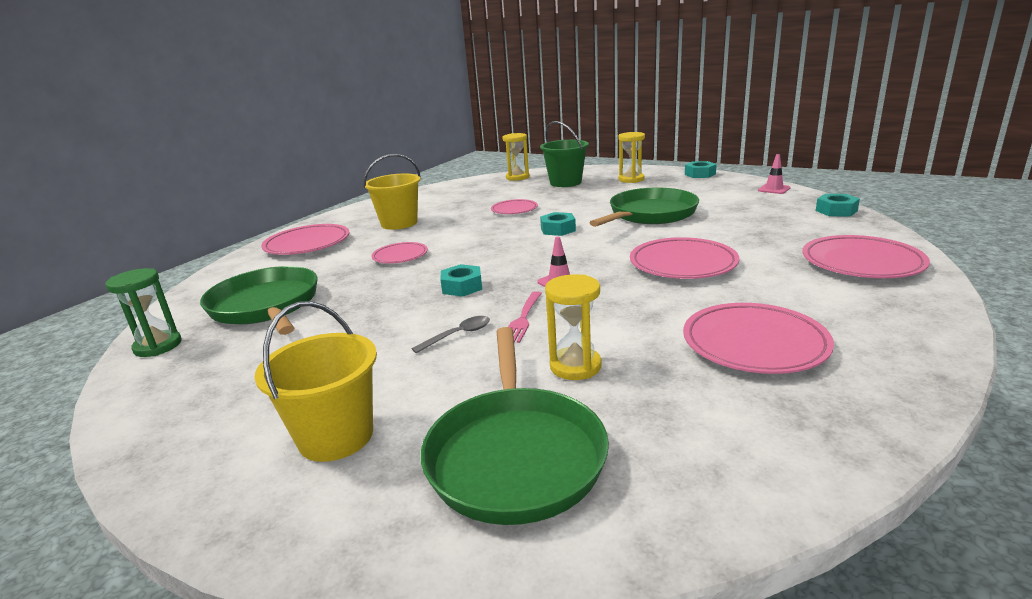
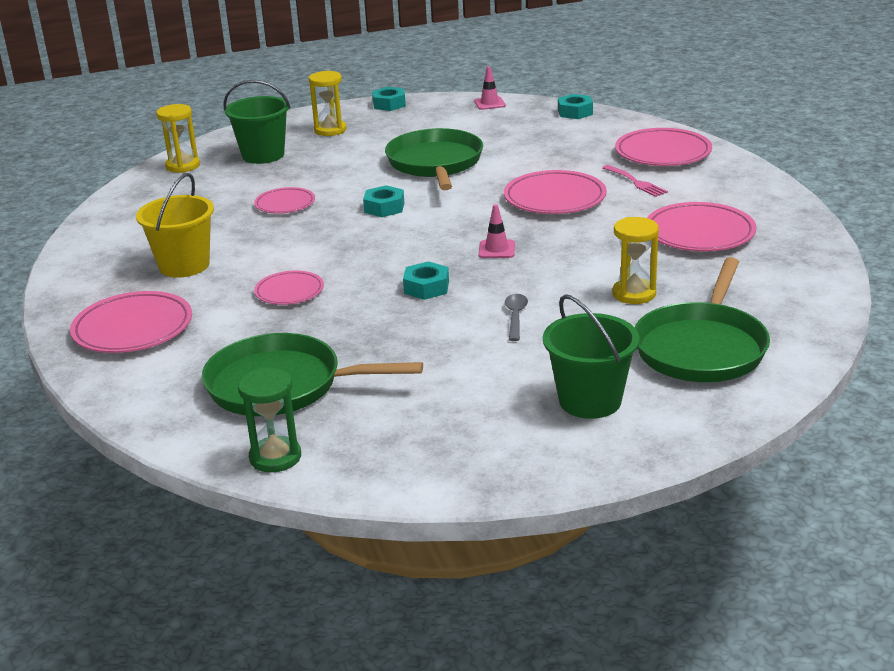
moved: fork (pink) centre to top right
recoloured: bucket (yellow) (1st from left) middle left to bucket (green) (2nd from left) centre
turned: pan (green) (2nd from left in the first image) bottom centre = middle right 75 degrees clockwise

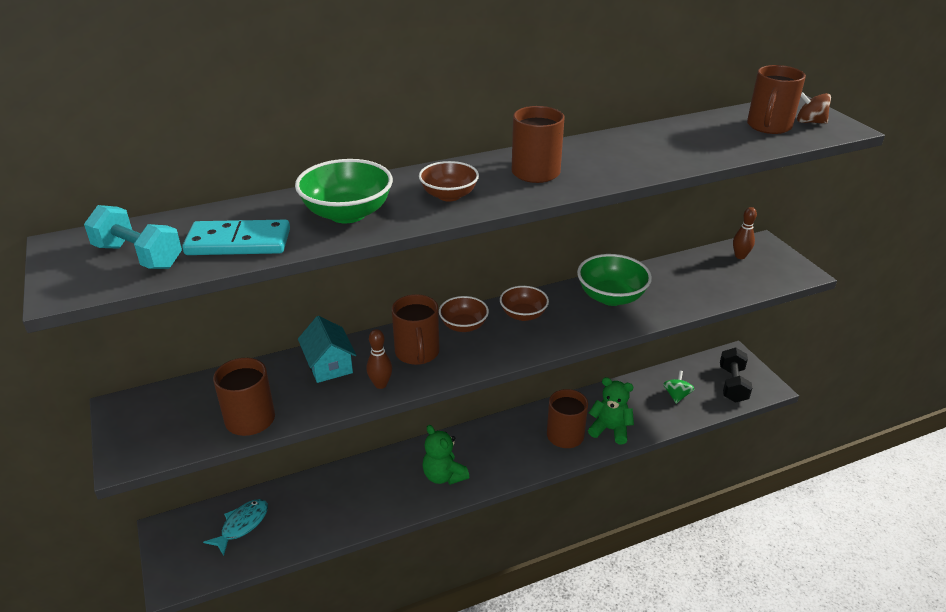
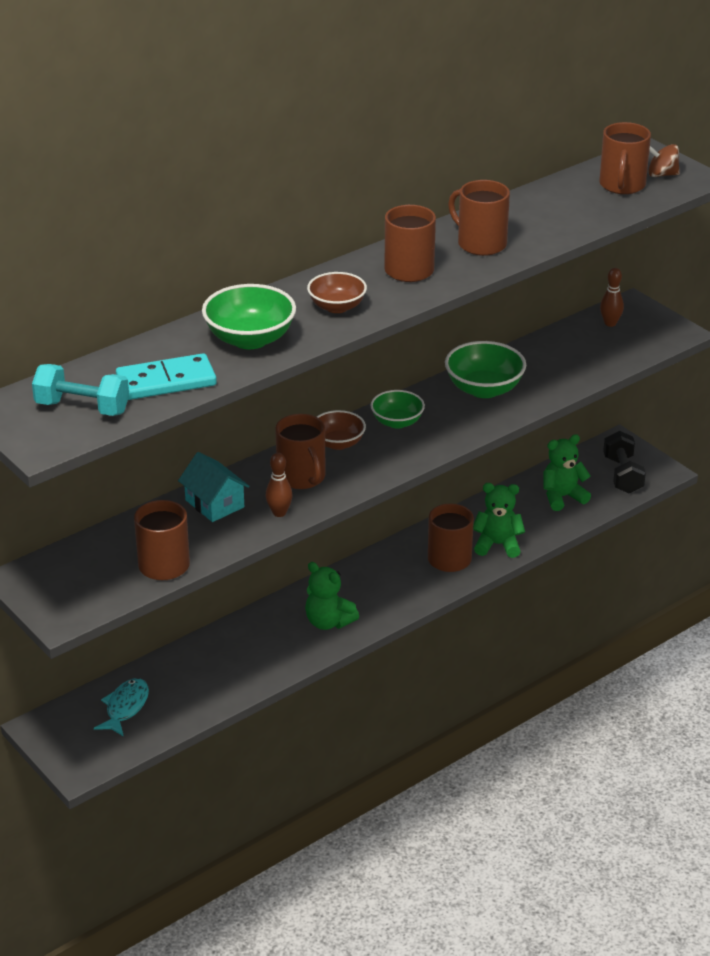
added: mug (brown) (5th from left) top right
replaced: spinning top (green) middle right to teddy bear (green) (3rd from left) middle right
recoloured: bowl (brown) (3rd from left) centre to bowl (green) (2nd from left) centre

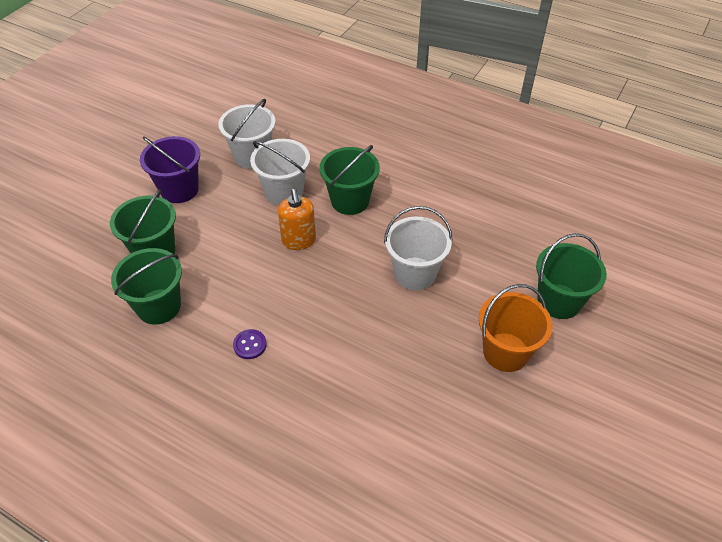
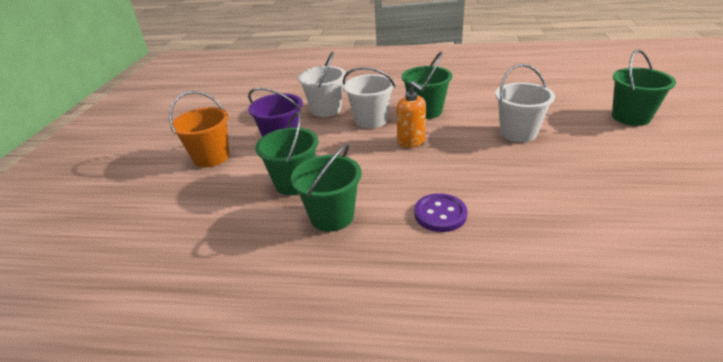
moved: bucket (orange) middle right to middle left
resized: button (purple) centre = centre x1.59

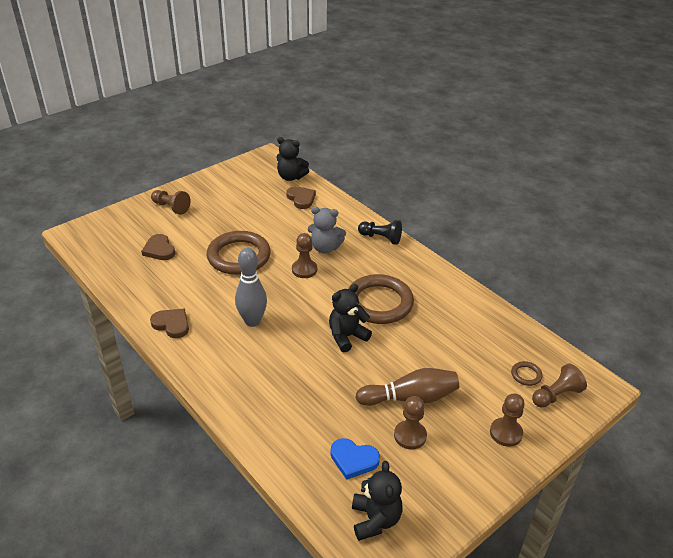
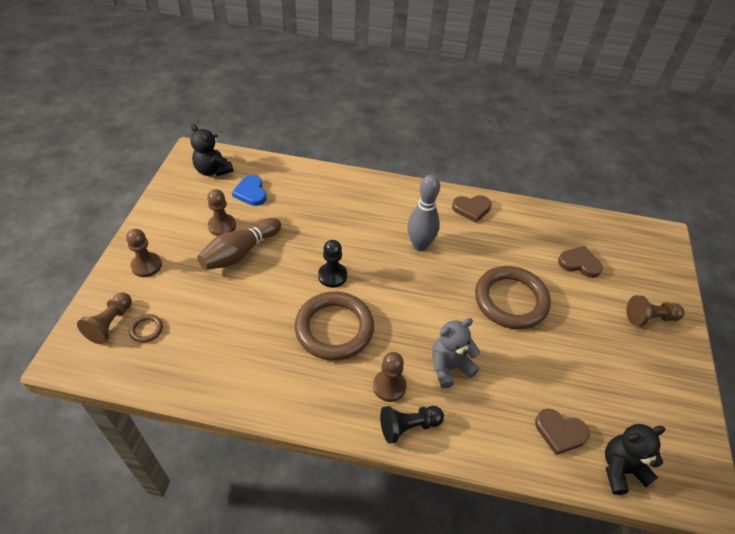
moved: pawn (brown) (2nd from left in the first image) centre to pawn (brown) (4th from left) bottom centre
replaced: teddy bear (black) (2nd from left) centre to pawn (black) (1st from left) centre
turned: heart (blue) bottom centre = centre 90 degrees counterclockwise

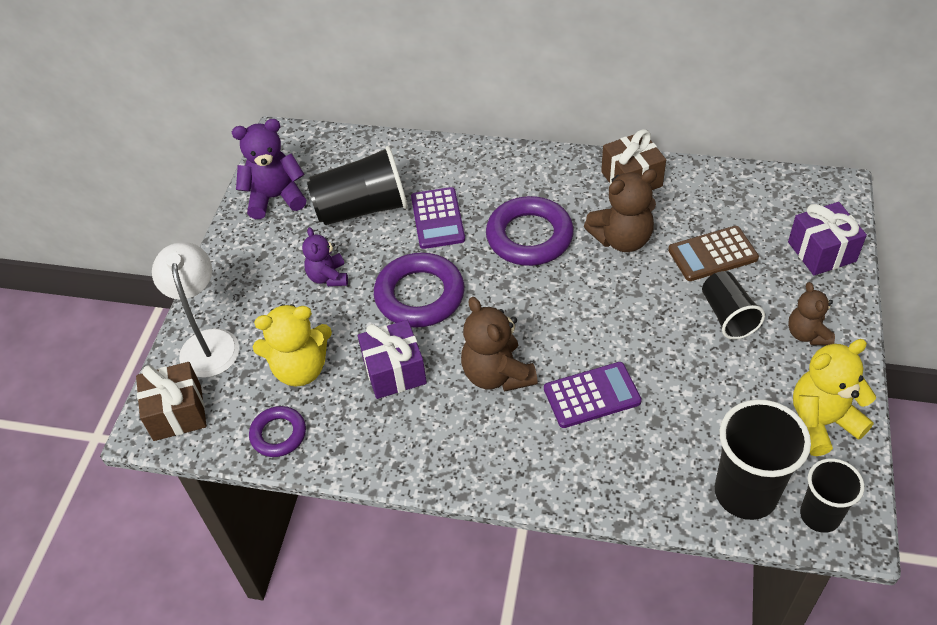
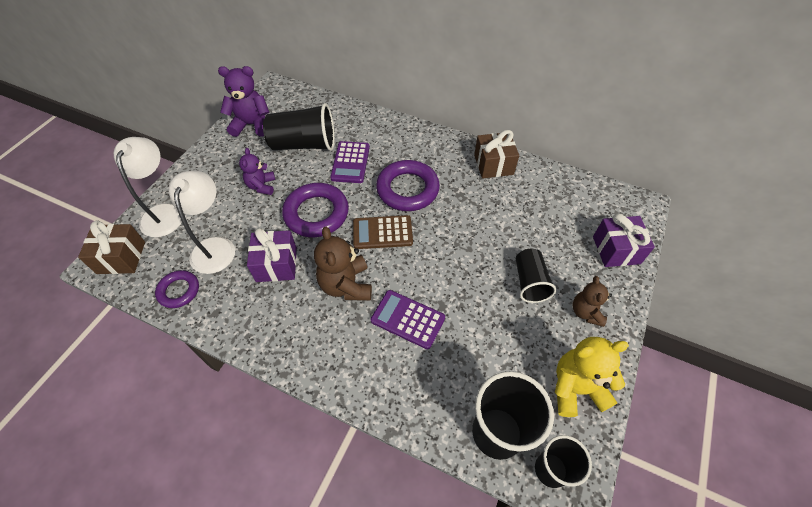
removed: teddy bear (brown) (2nd from left) centre
moved: calculator (brown) middle right to centre
replaced: teddy bear (yellow) (1st from left) middle left to lamp (white) (2nd from left) middle left
turned: calculator (purple) (2nd from left) centre = centre 150 degrees counterclockwise

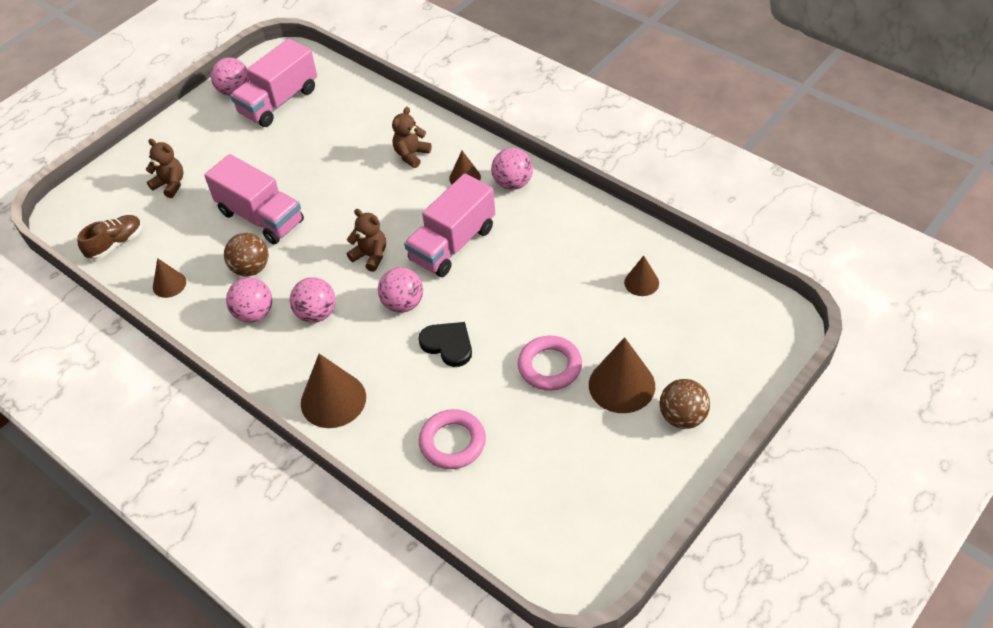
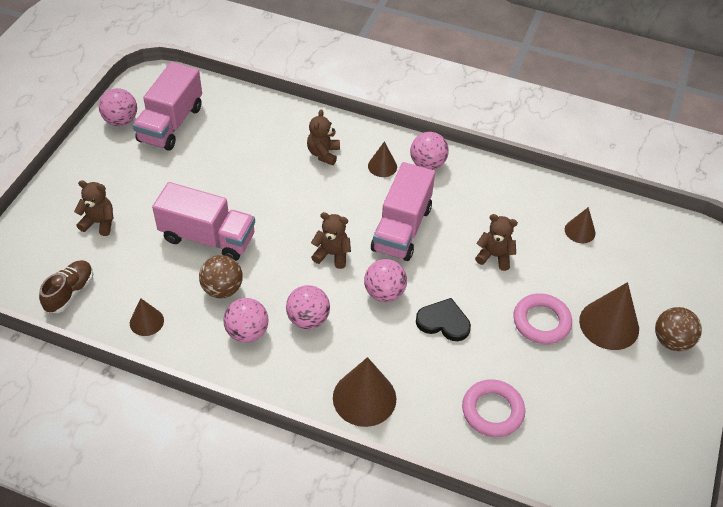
added: teddy bear (brown) (4th from left) middle right

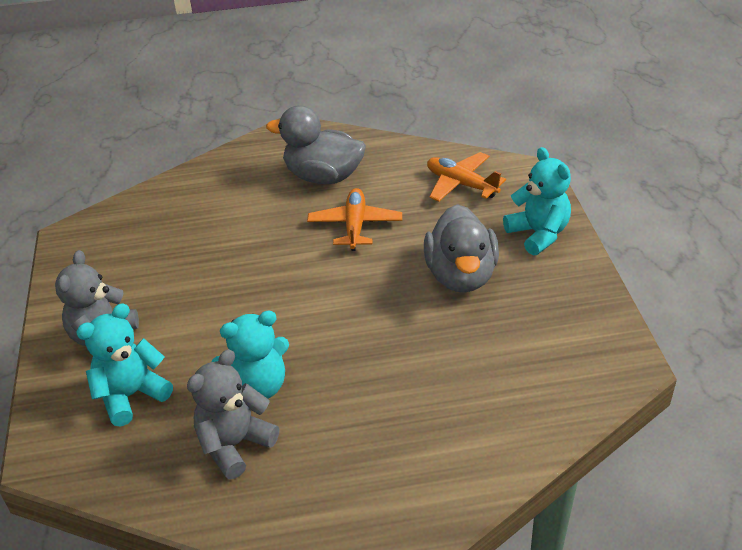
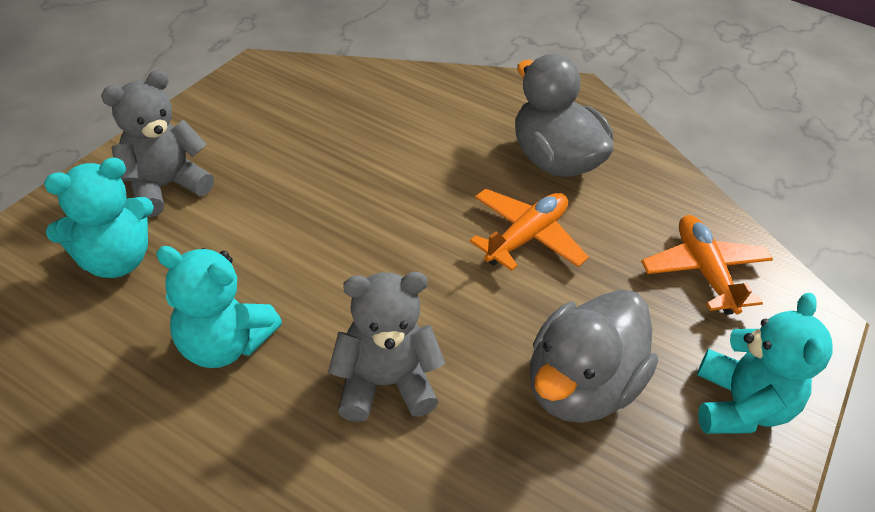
moved: teddy bear (grey) (2nd from left) bottom left to bottom centre
turned: teddy bear (turquoise) (1st from left) middle left = middle left 150 degrees clockwise

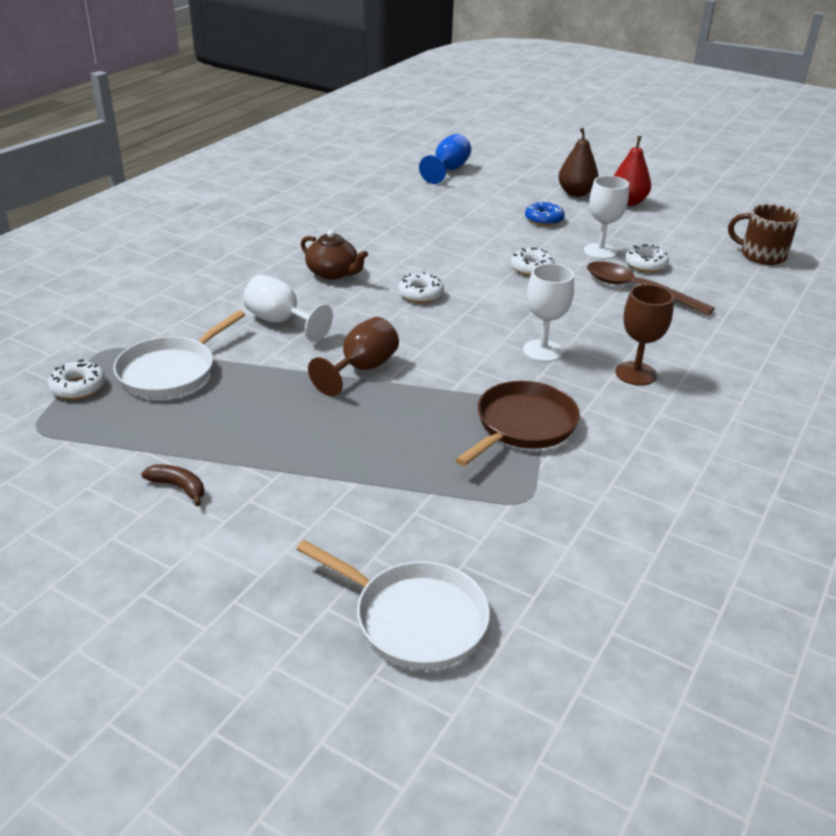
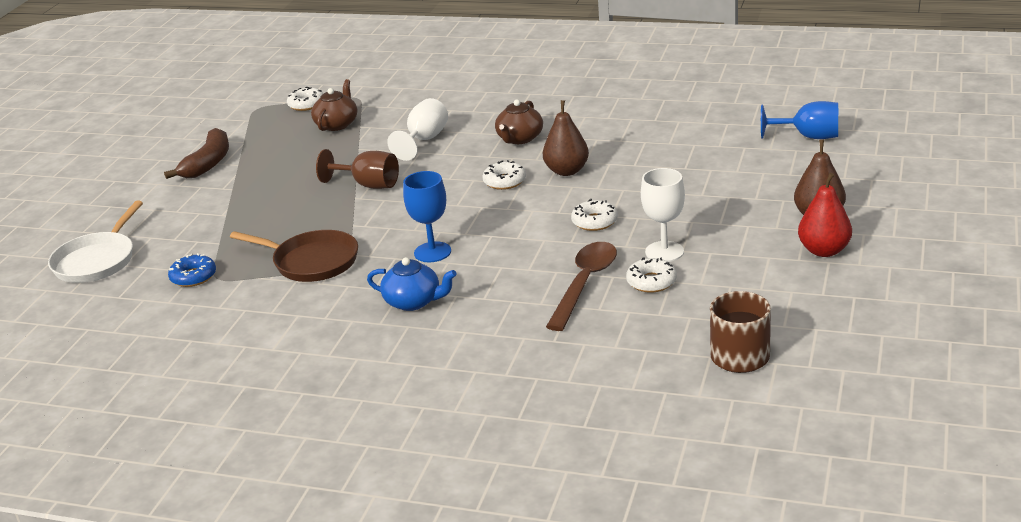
added: pear (brown) (1st from left) top centre
moved: donut (blue) top centre to middle left
replaced: pan (white) (1st from left) middle left to teapot (brown) (1st from left) top left; goblet (brown) (2nd from left) middle right to teapot (blue) centre
recoloured: goblet (white) (2nd from left) centre to goblet (blue) (1st from left) centre
resized: banana (brown) middle left = top left x1.85

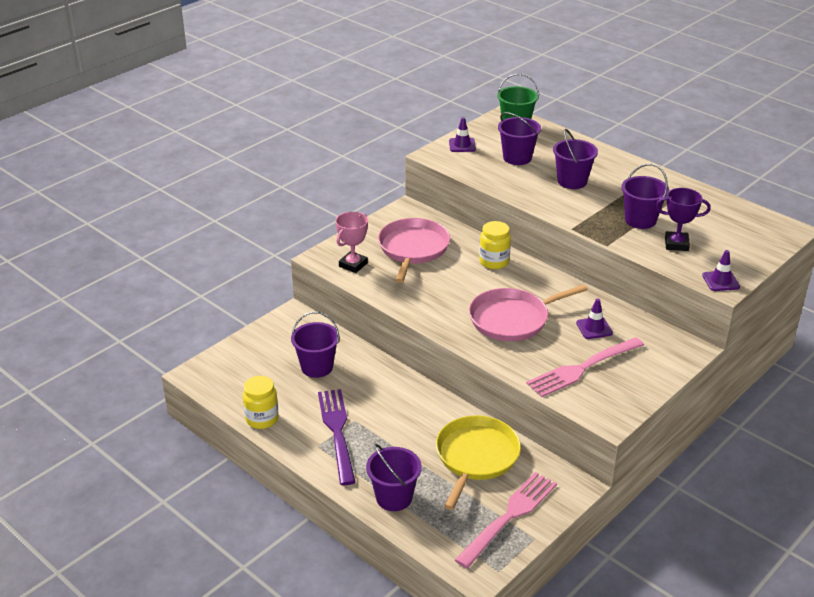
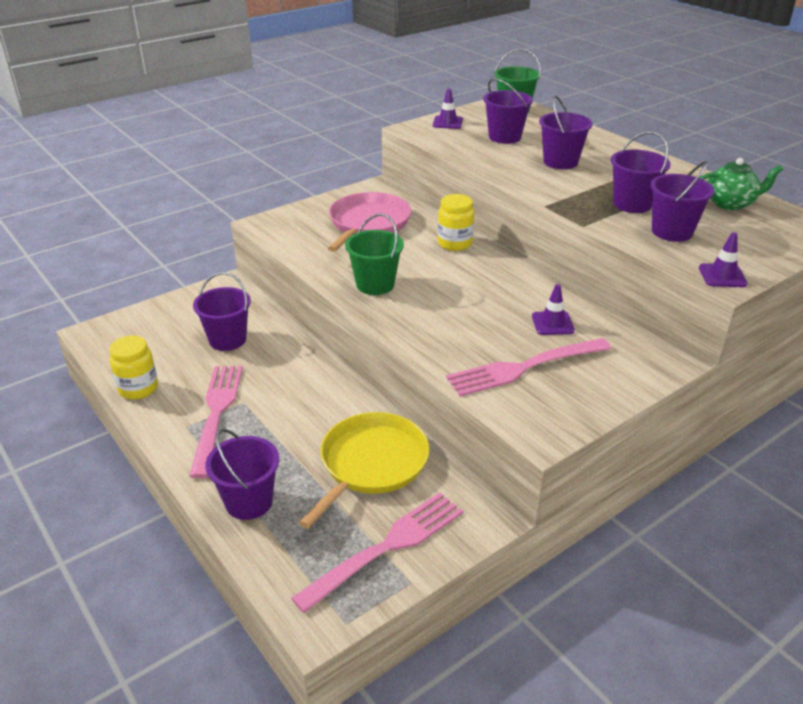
removed: trophy (pink) centre; pan (pink) (2nd from left) centre
added: bucket (green) (1st from left) centre; teapot (green) top right
replaced: trophy (purple) middle right to bucket (purple) (6th from left) top right
recoloured: fork (purple) bottom centre to fork (pink) (1st from left) middle left

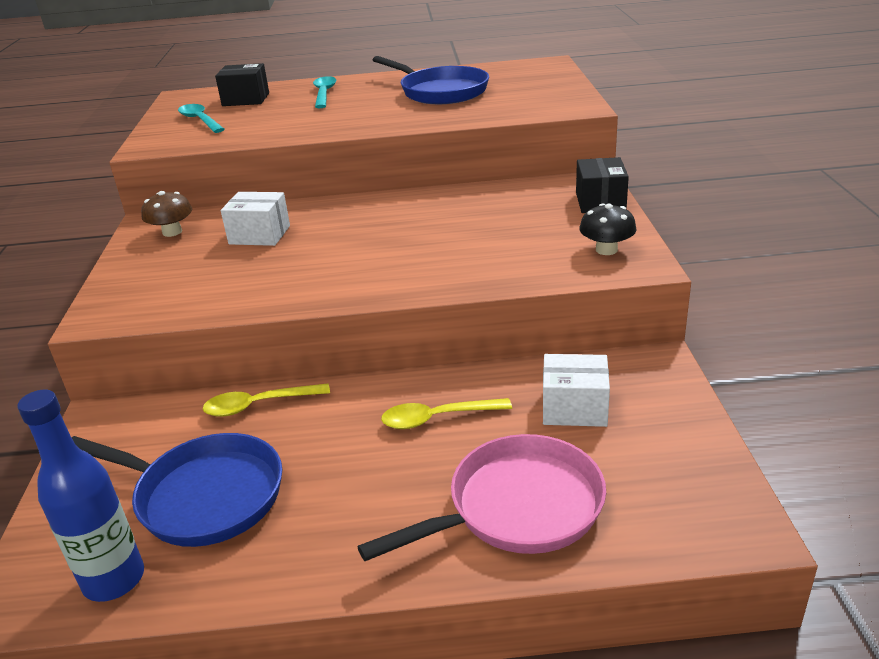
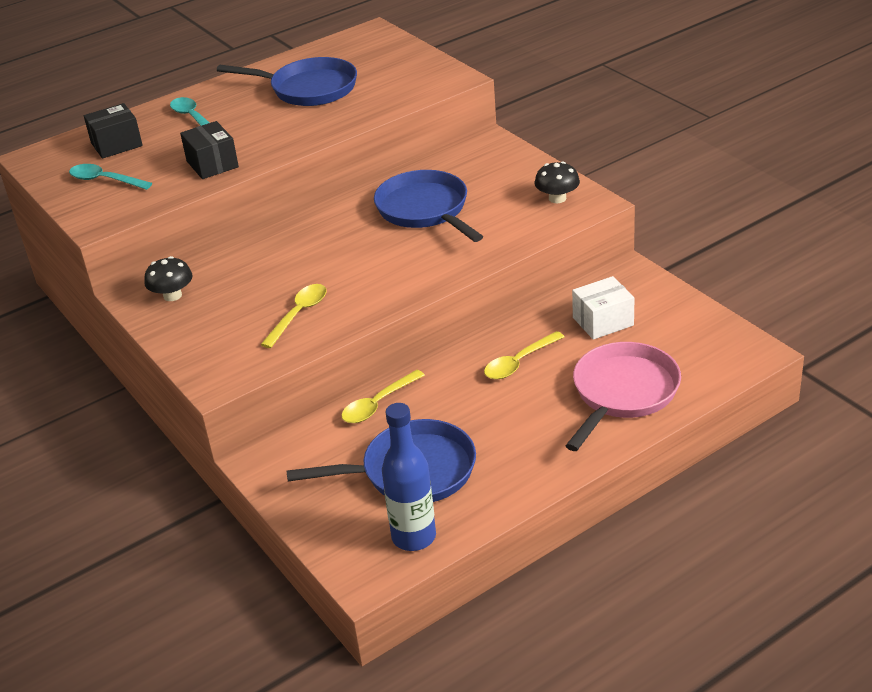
removed: box (white) (1st from left) top left
added: spoon (yellow) (1st from left) centre; pan (blue) (3rd from left) top centre
moved: box (black) (2nd from left) top right to top left
recoloured: mushroom (brown) top left to mushroom (black) (1st from left) middle left

